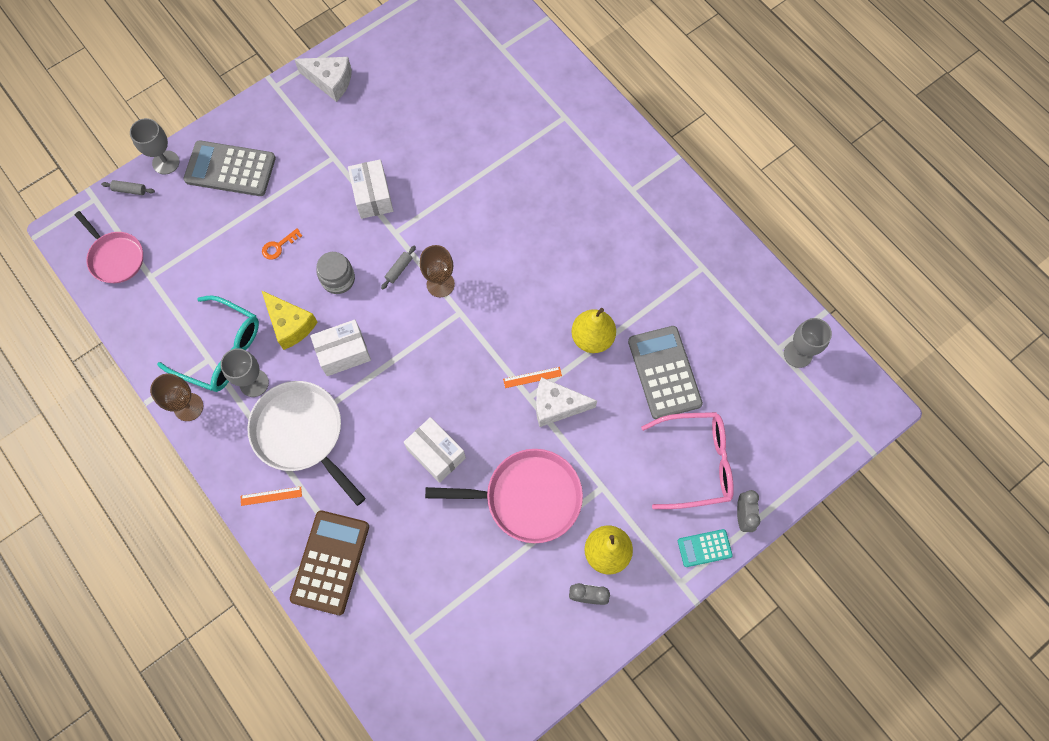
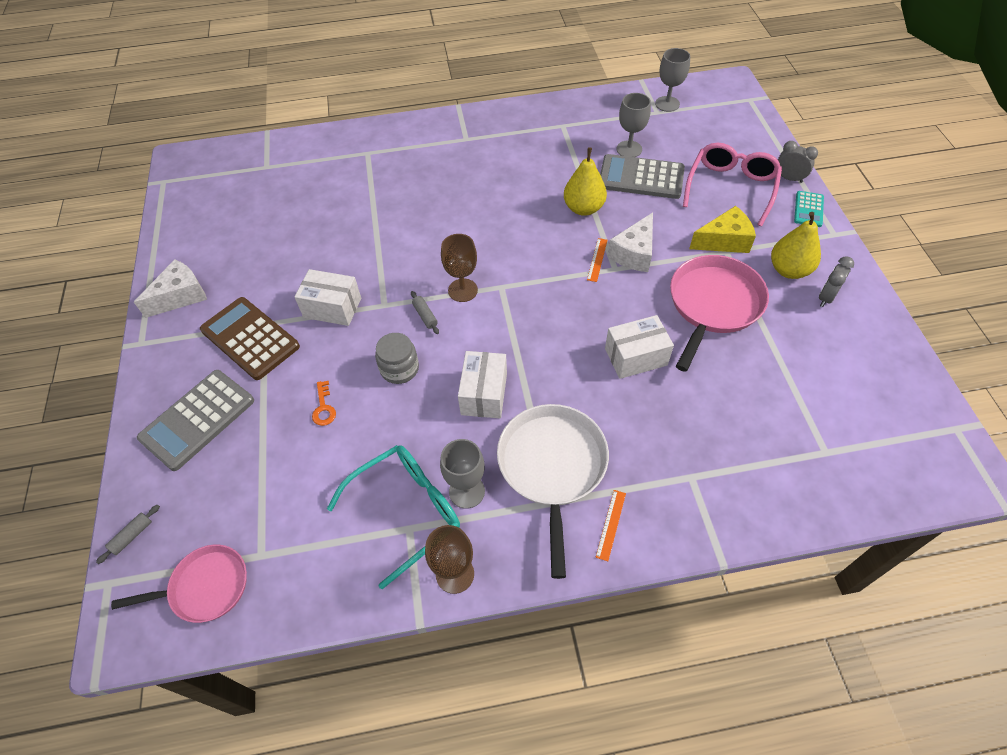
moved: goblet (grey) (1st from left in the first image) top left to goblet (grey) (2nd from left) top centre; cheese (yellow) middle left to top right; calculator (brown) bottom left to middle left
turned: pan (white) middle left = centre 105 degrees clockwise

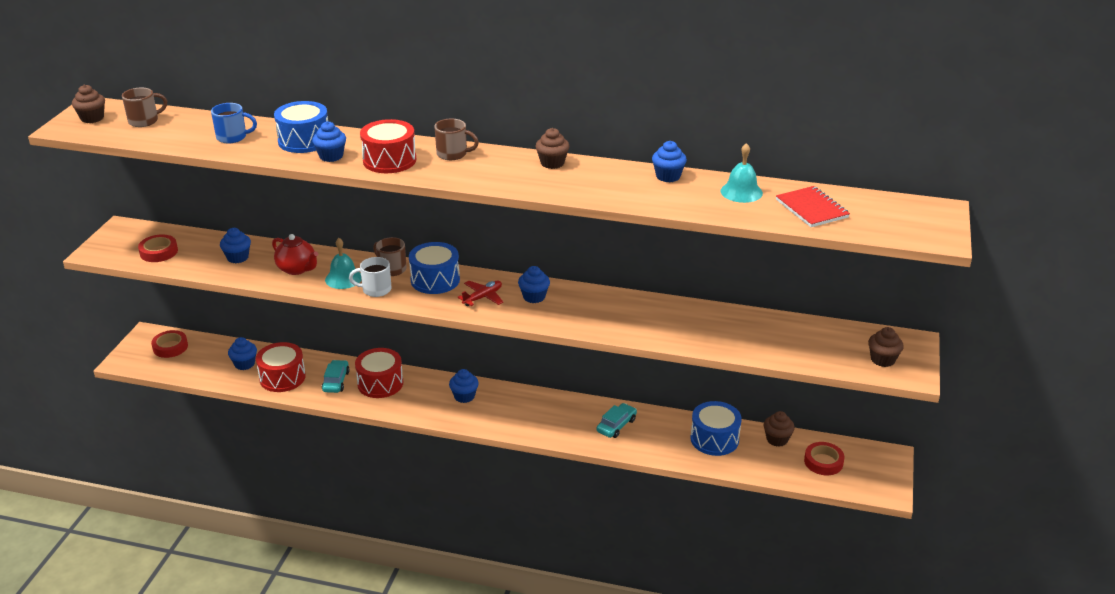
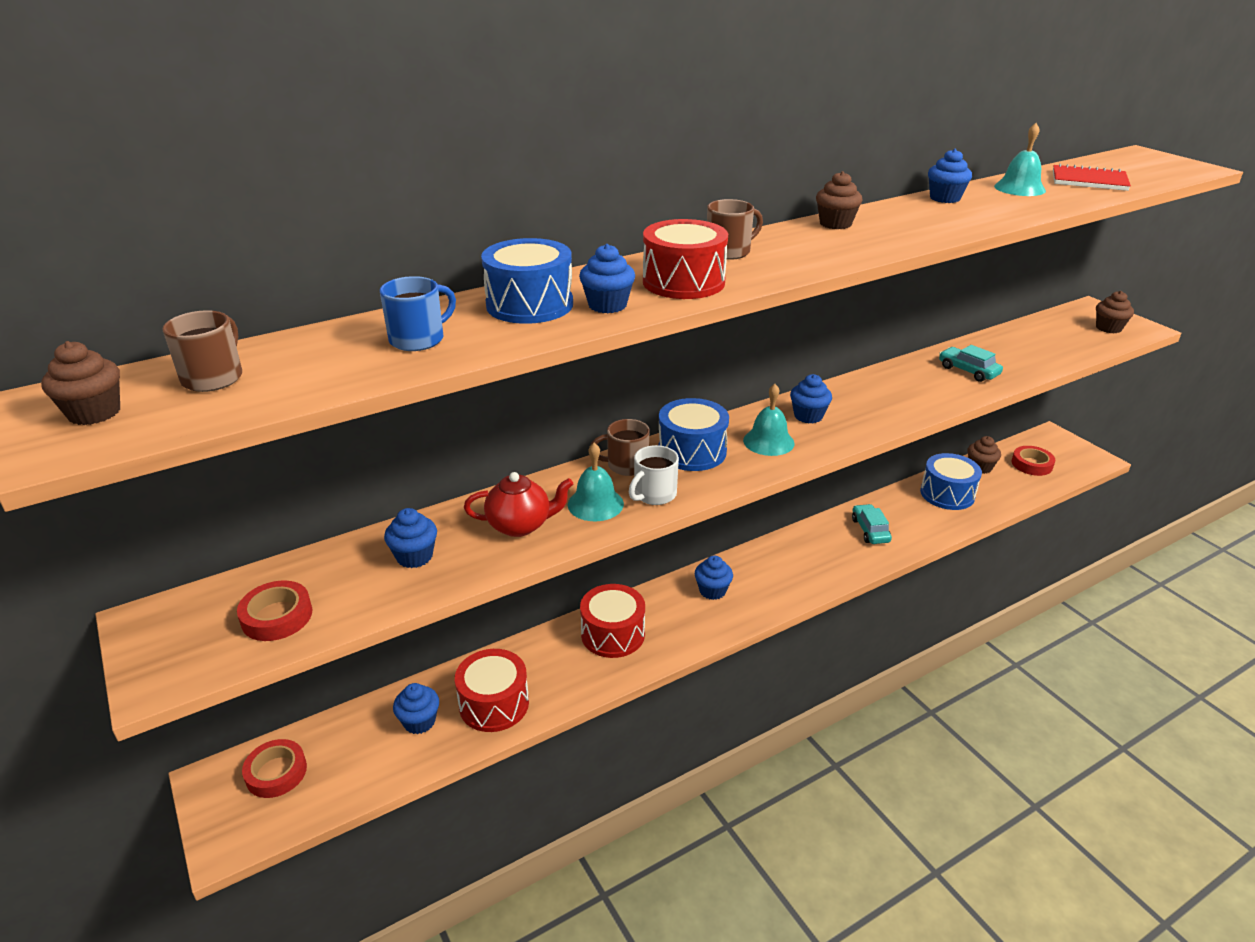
moved: car (turquoise) (1st from left in the first image) middle left to car (turquoise) (2nd from left) middle right
replaced: plane (red) centre to bell (turquoise) (2nd from left) centre

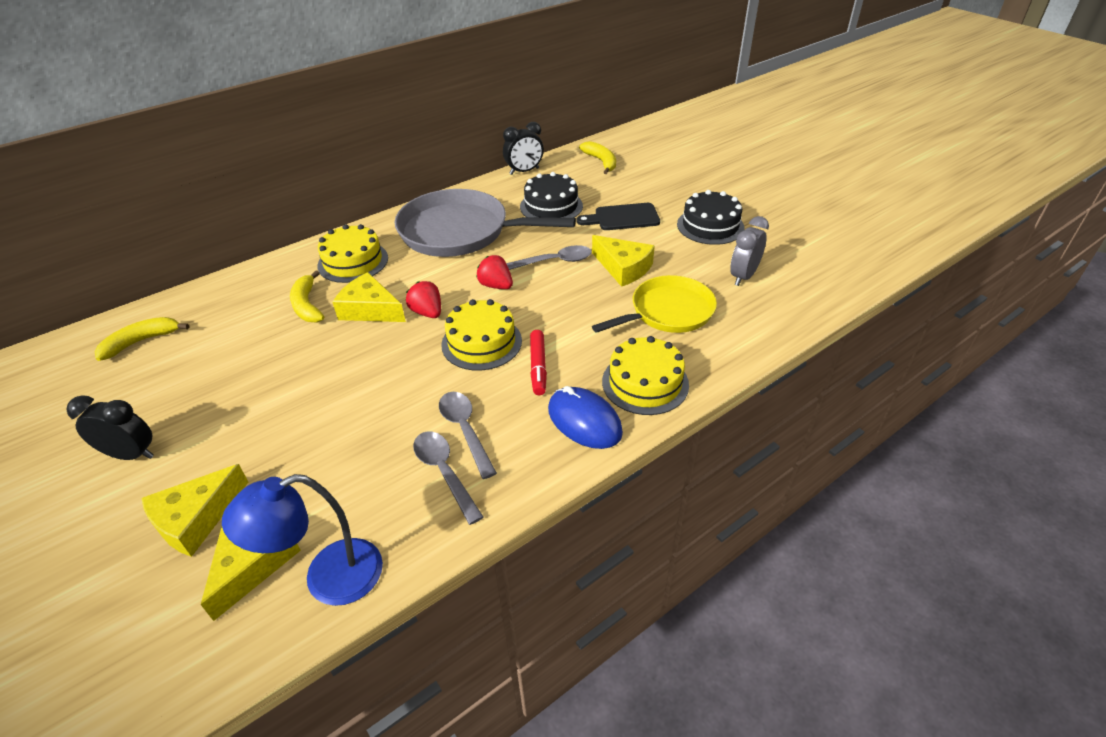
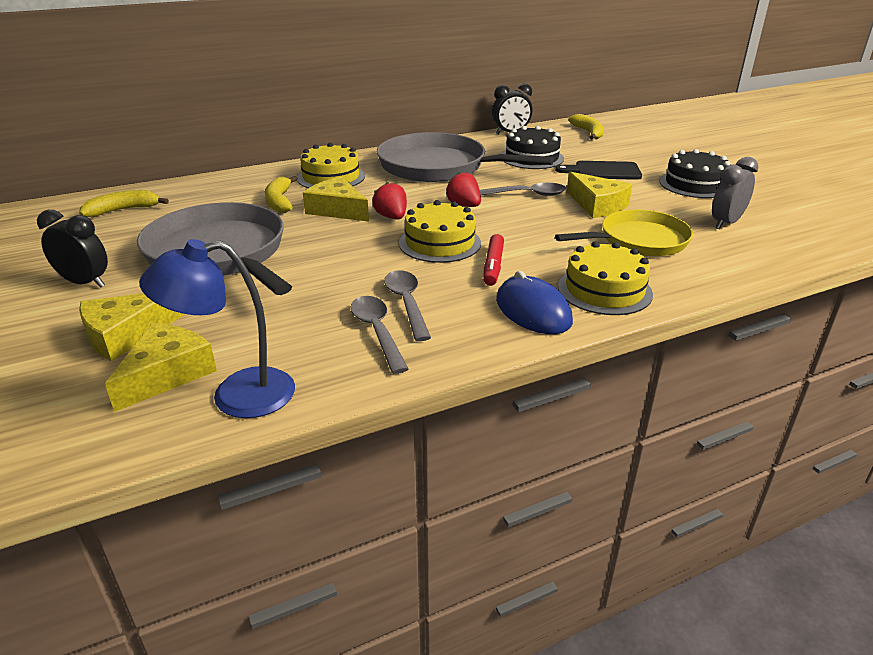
added: pan (grey) (1st from left) middle left

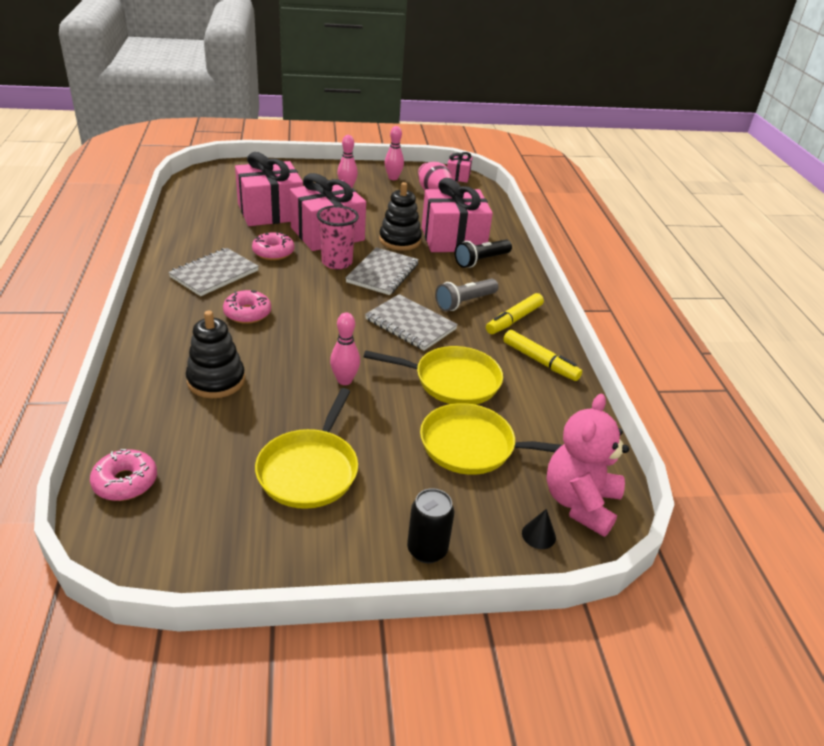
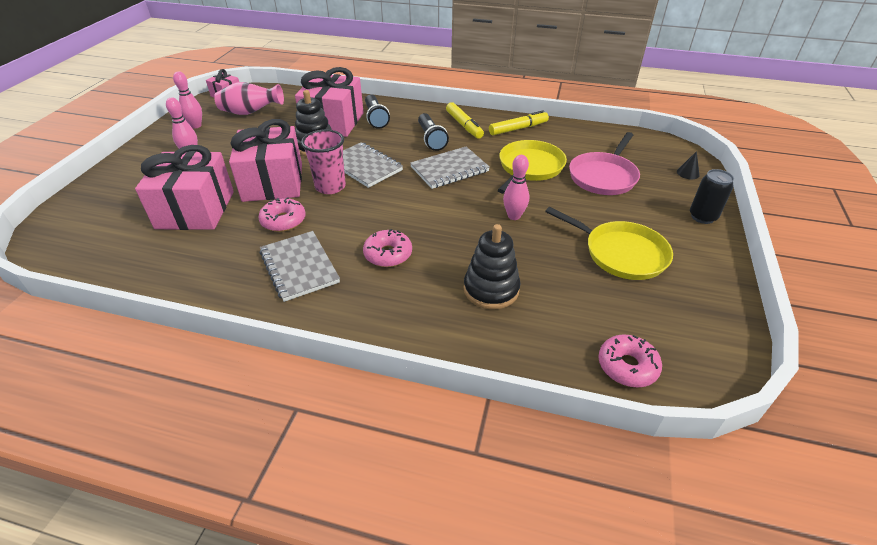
removed: teddy bear (pink) middle right
recoloured: pan (yellow) (3rd from left) centre to pan (pink) top right; flashlight (grey) centre to flashlight (black) (2nd from left) top centre

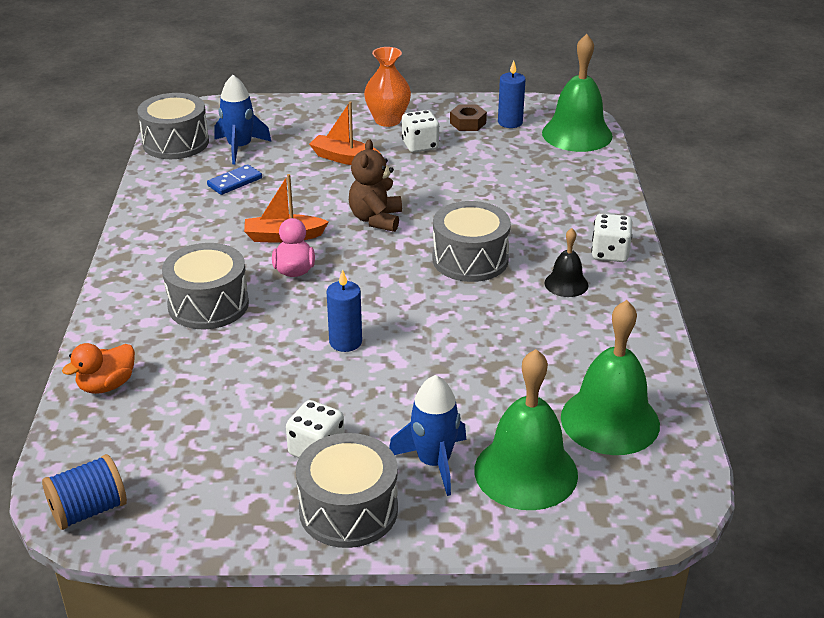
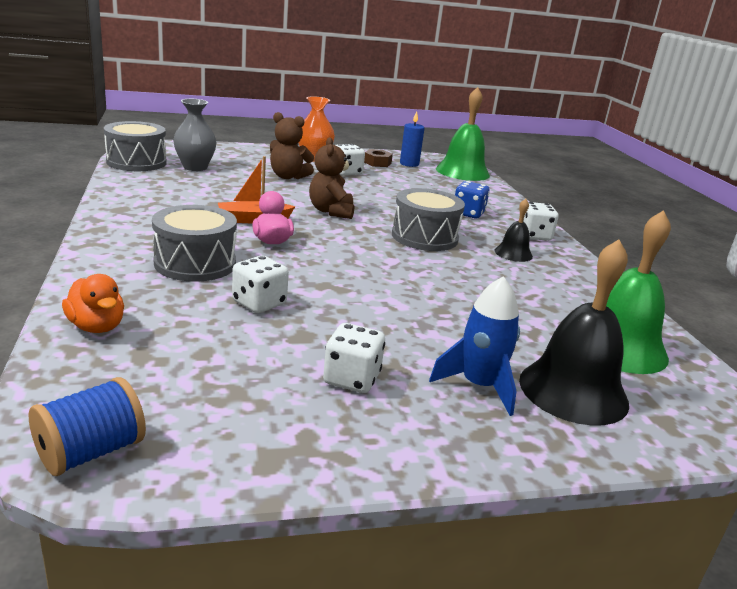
removed: domino (blue) top left; drum (grey) (3rd from left) bottom centre; candle (blue) (1st from left) centre
added: dice (white) (1st from left) centre; dice (blue) centre
replaced: rocket (blue) (1st from left) top left to vase (grey) top left; boat (orange) (2nd from left) top centre to teddy bear (brown) (1st from left) top centre
recoloured: bell (green) (1st from left) bottom centre to bell (black) (2nd from left) middle right
turned: duck (orange) middle left = middle left 75 degrees counterclockwise

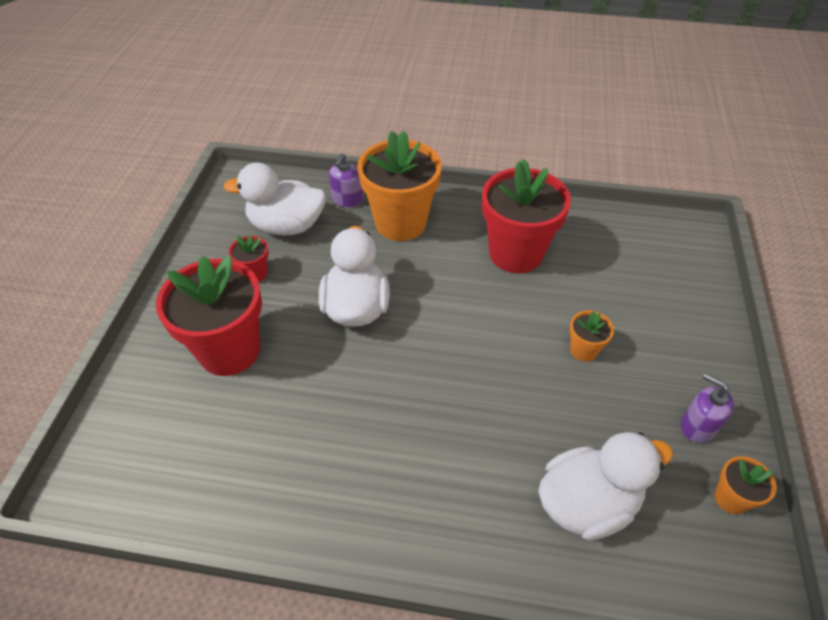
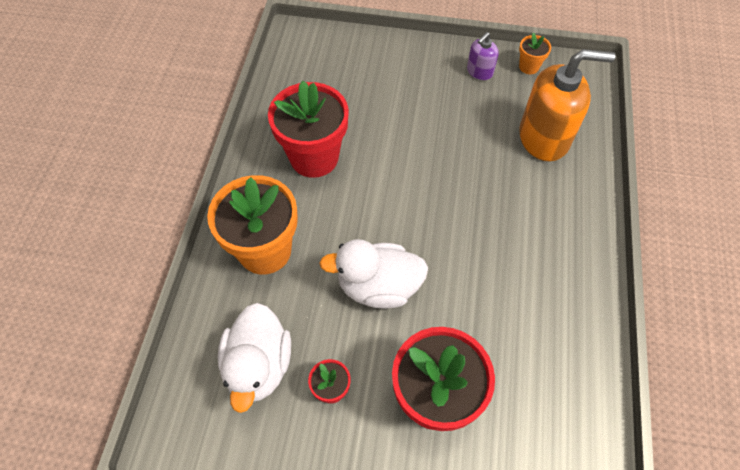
removed: soap dispenser (purple) (1st from left) top centre; flower pot (orange) (2nd from left) middle right
replaced: duck (white) (3rd from left) bottom right to soap dispenser (orange) top right

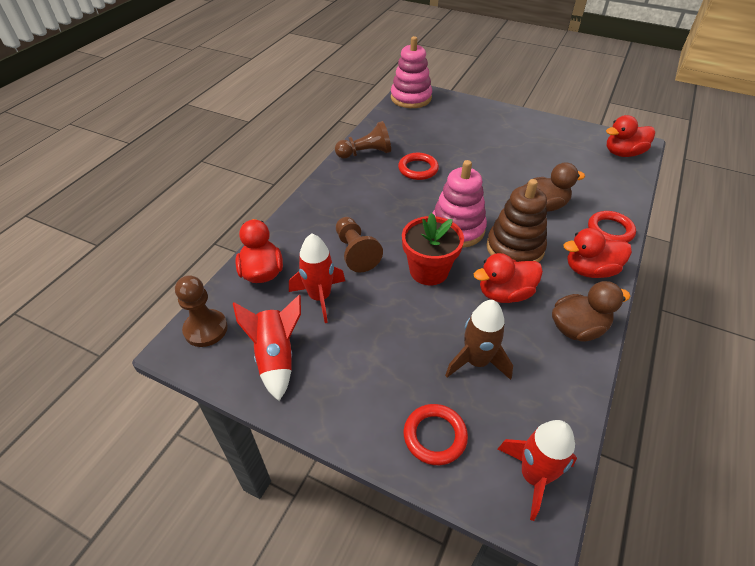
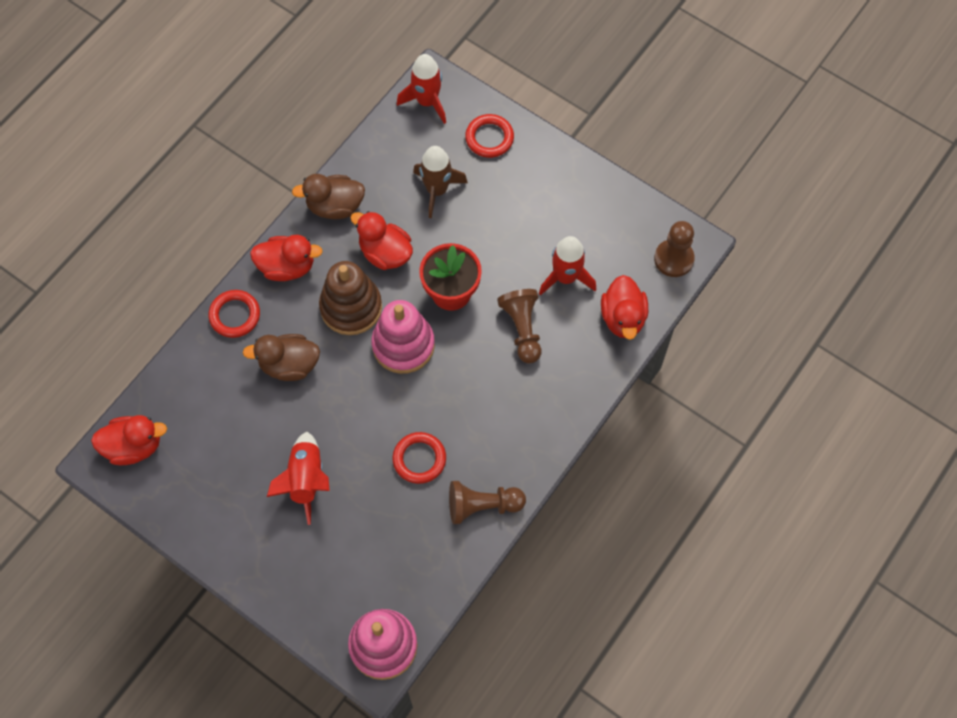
moved: rocket (red) (1st from left) centre to middle left
turned: duck (red) (2nd from left in the first image) middle right = centre 135 degrees counterclockwise

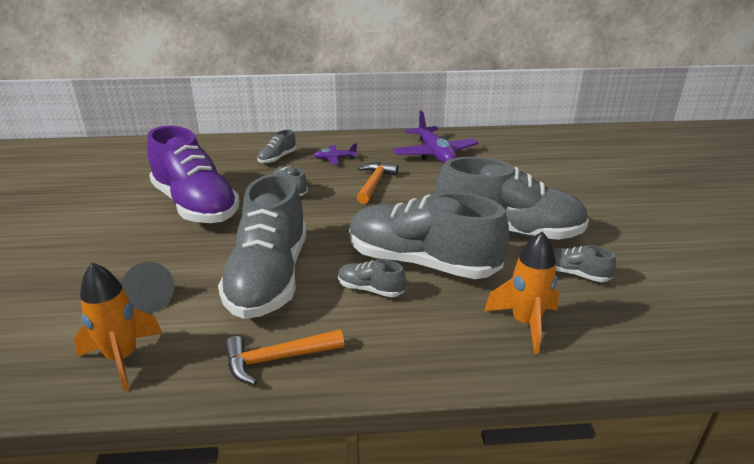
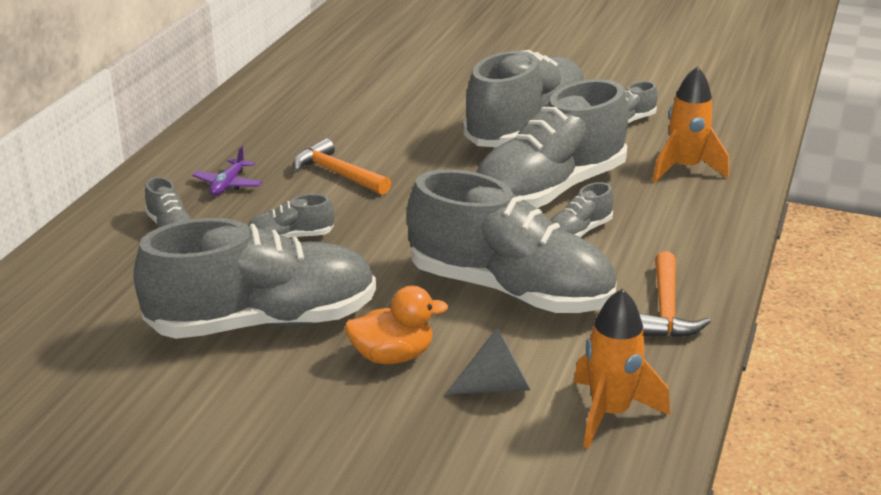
removed: plane (purple) (2nd from left) top centre
added: duck (orange) centre
recoloured: shoe (purple) middle left to shoe (grey) (2nd from left) middle left

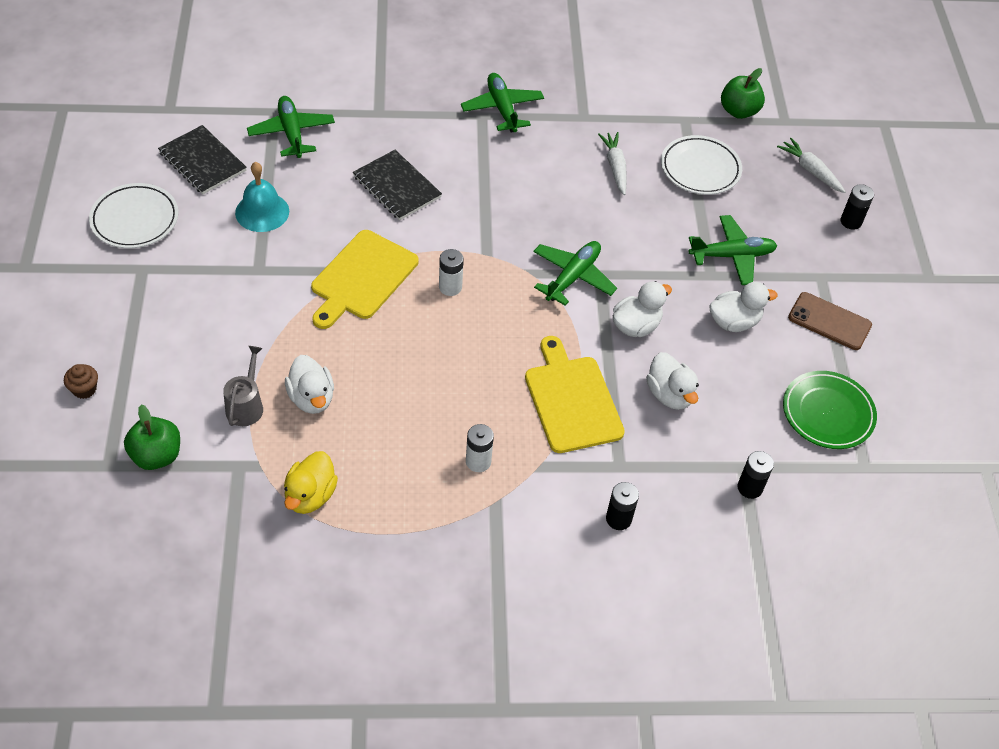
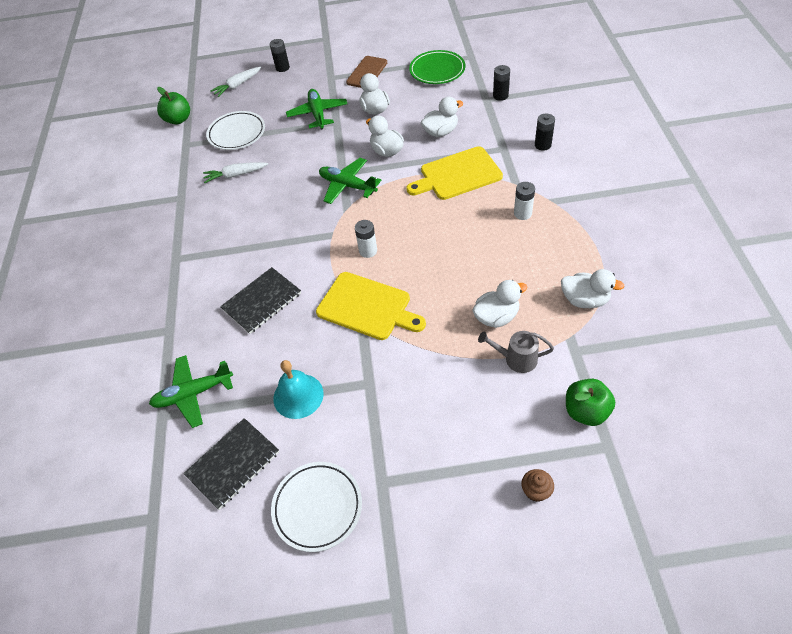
removed: plane (green) (2nd from left) top centre
recoloured: duck (yellow) middle left to duck (white) (5th from left) middle right

